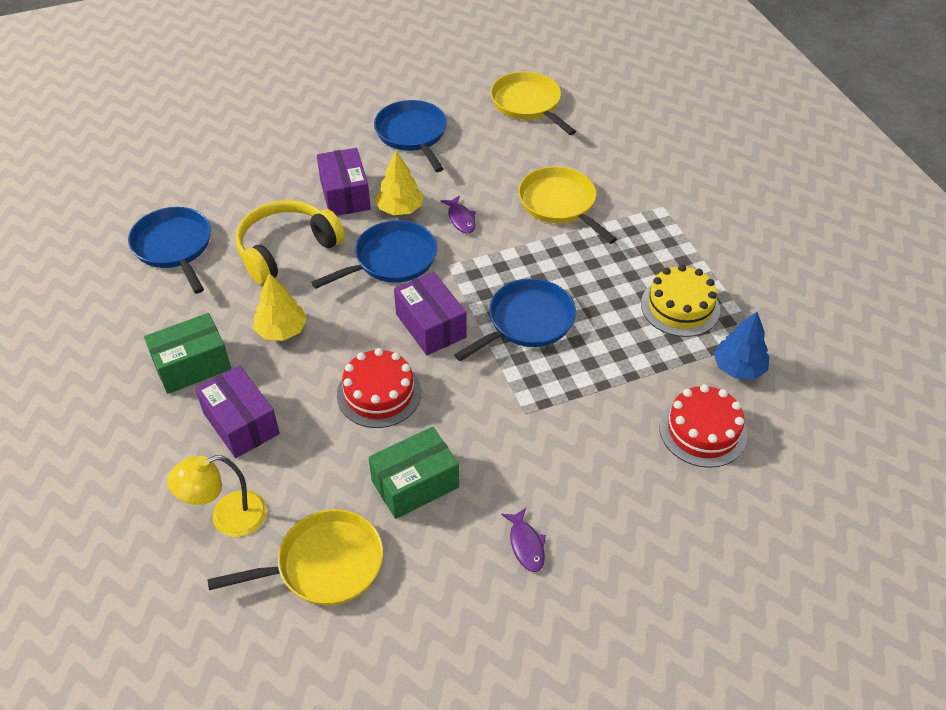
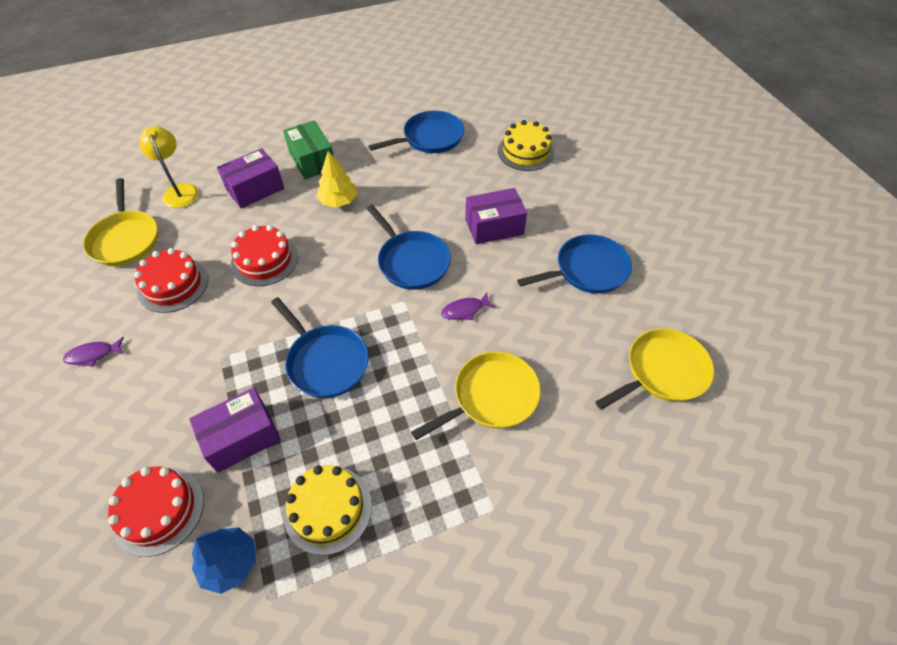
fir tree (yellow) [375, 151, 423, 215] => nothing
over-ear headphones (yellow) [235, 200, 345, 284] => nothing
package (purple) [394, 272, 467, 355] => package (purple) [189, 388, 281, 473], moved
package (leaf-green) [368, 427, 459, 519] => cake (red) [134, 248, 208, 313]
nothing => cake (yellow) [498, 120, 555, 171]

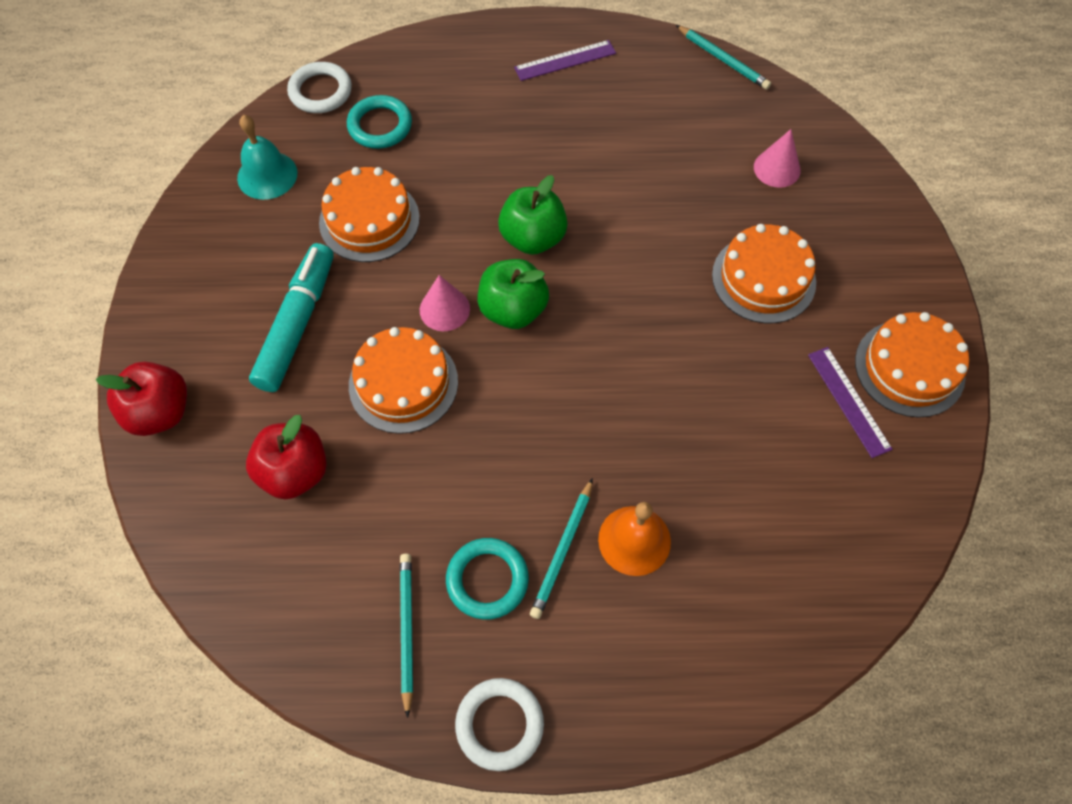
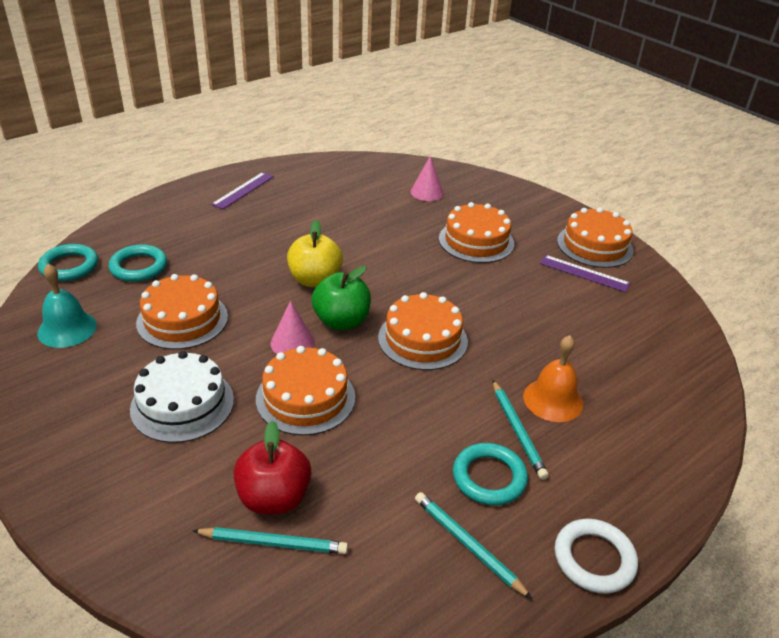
wooden pencil (aqua) [676, 25, 771, 90] => wooden pencil (aqua) [192, 527, 348, 554], moved
torus (pure white) [287, 62, 352, 113] => torus (aqua) [38, 244, 98, 281]
apple (leaf-green) [498, 175, 568, 255] => apple (yellow) [287, 220, 343, 287]
marker pen (aqua) [249, 243, 334, 392] => cake (pure white) [130, 351, 234, 443]
apple (red) [96, 362, 187, 436] => nothing
nothing => cake (bright orange) [378, 292, 468, 370]

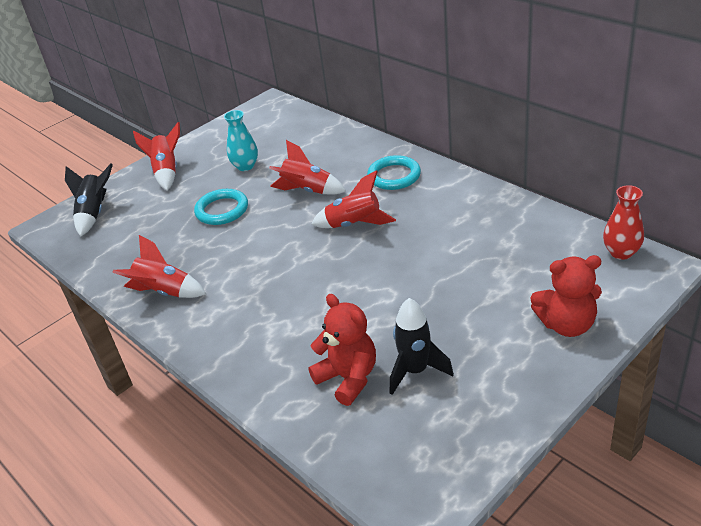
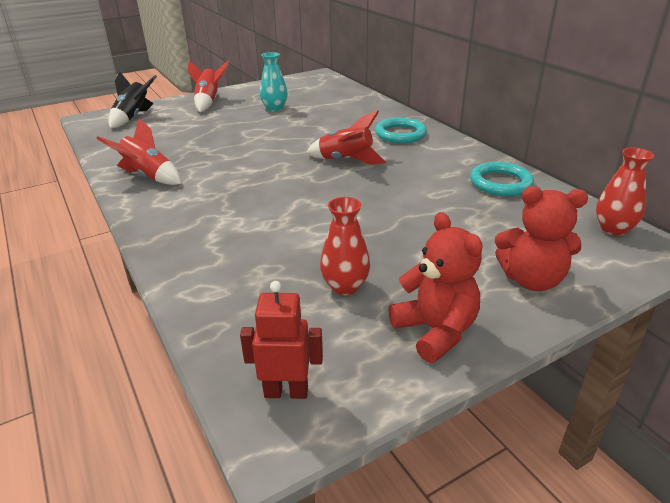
toy rocket (red) [269, 140, 346, 195] => nothing
torus (aqua) [194, 189, 248, 225] => torus (aqua) [470, 162, 534, 196], moved
teddy (red) [308, 294, 376, 406] => teddy (red) [389, 212, 483, 363], moved
toy rocket (jet-black) [390, 298, 454, 395] => flower vase (red) [320, 197, 370, 295]
nothing => toy robot (red) [240, 281, 323, 399]

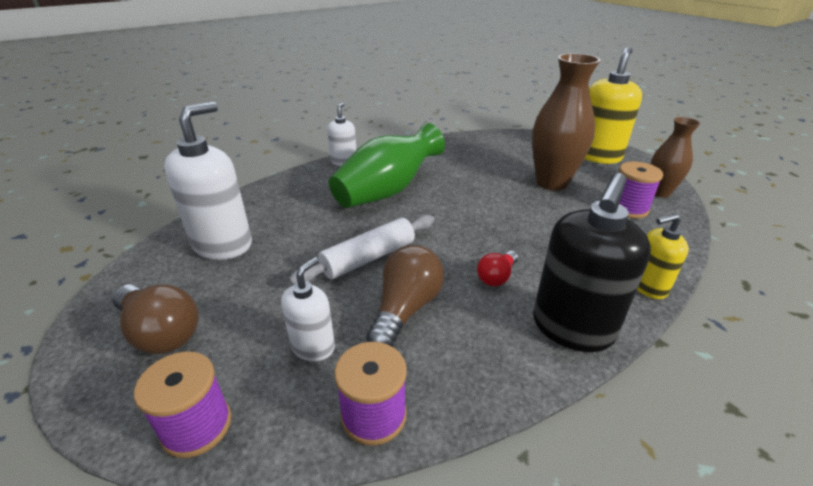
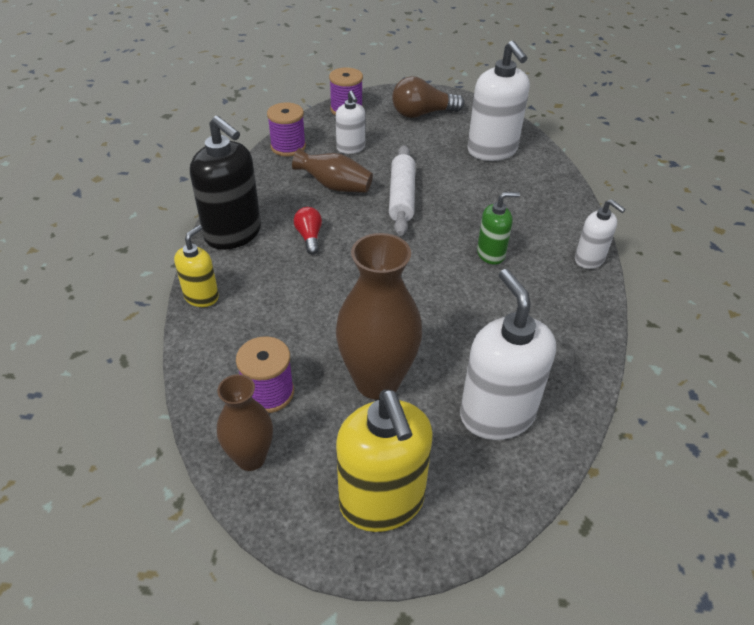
flower vase (leaf-green) [329, 123, 445, 208] => soap pump (leaf-green) [477, 192, 520, 265]
soap pump (jet-black) [533, 173, 651, 352] => soap pump (jet-black) [190, 116, 261, 250], 150 degrees clockwise
light bulb (dark brown) [367, 245, 444, 347] => flower vase (dark brown) [292, 148, 373, 193]
nothing => soap pump (pure white) [460, 269, 556, 440]

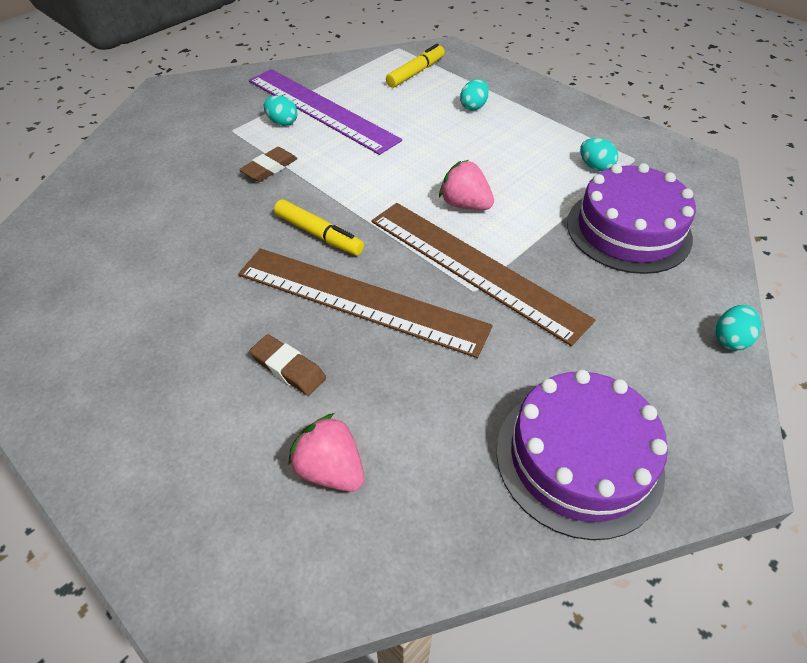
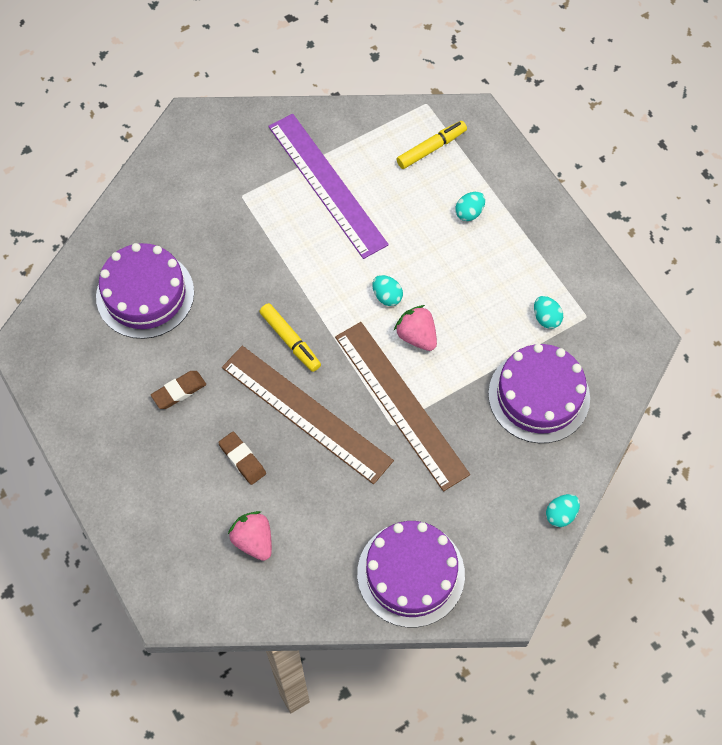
egg (aqua) [264, 95, 298, 126] => egg (aqua) [372, 275, 403, 306], moved
eraser (dark brown) [239, 147, 298, 182] => eraser (dark brown) [151, 371, 206, 409], moved
nothing => cake (purple) [96, 243, 194, 339]

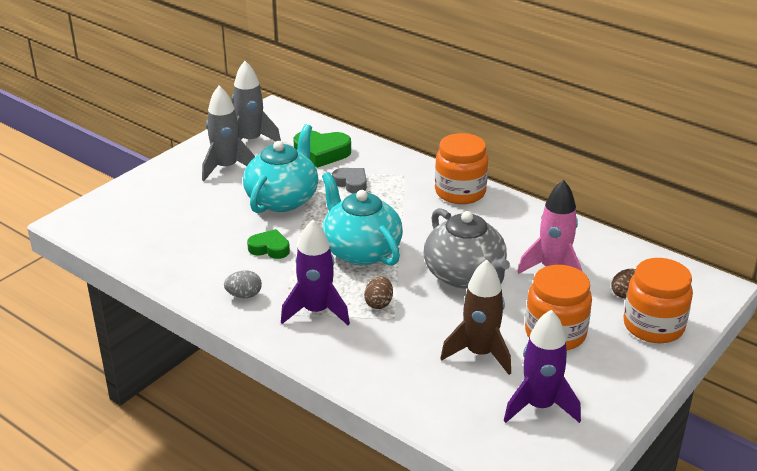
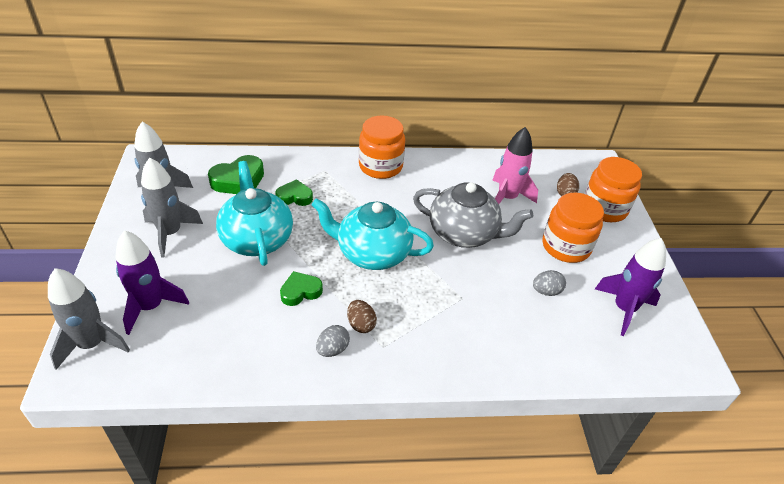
heart shape (ash-grey) [332, 168, 367, 193] => heart shape (leaf-green) [275, 179, 313, 206]
toy rocket (purple) [281, 220, 350, 325] => toy rocket (purple) [115, 230, 189, 335], moved
toy rocket (dark brown) [440, 260, 511, 375] => egg (ash-grey) [533, 270, 566, 296]
egg (dark brown) [364, 276, 393, 309] => egg (dark brown) [347, 300, 377, 333], moved
nothing => toy rocket (ash-grey) [48, 268, 130, 370]

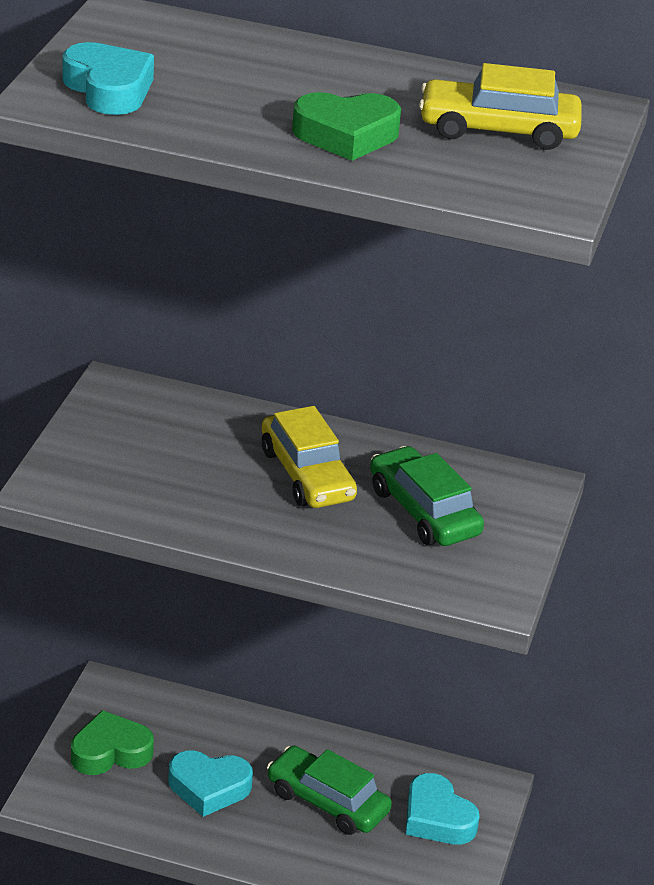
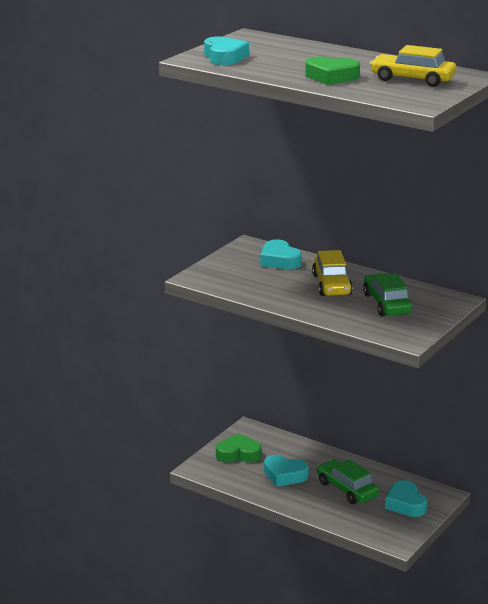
nothing => heart shape (aqua) [260, 239, 302, 269]

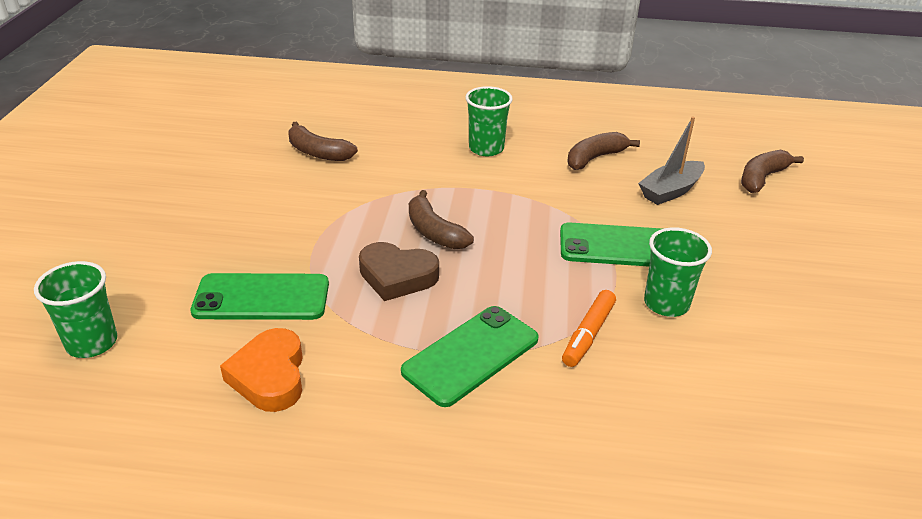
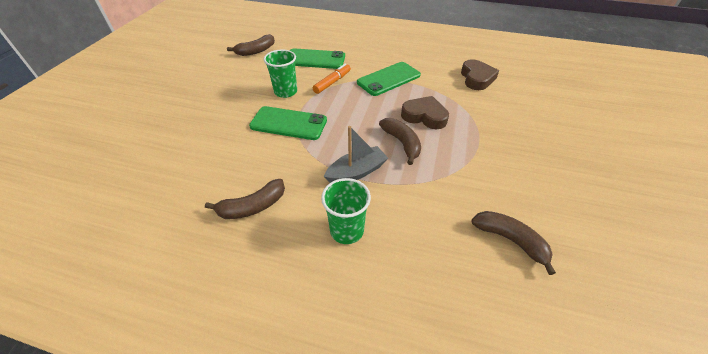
sailboat (ash-grey) [638, 117, 705, 205] => sailboat (ash-grey) [324, 126, 388, 183], moved
toy banana (dark brown) [741, 150, 804, 193] => toy banana (dark brown) [227, 34, 275, 56], moved
cup (leaf-green) [34, 261, 117, 358] => nothing
smartphone (leaf-green) [190, 273, 329, 320] => smartphone (leaf-green) [290, 48, 345, 69], moved
heart shape (bright orange) [220, 328, 303, 412] => heart shape (dark brown) [461, 59, 499, 90]

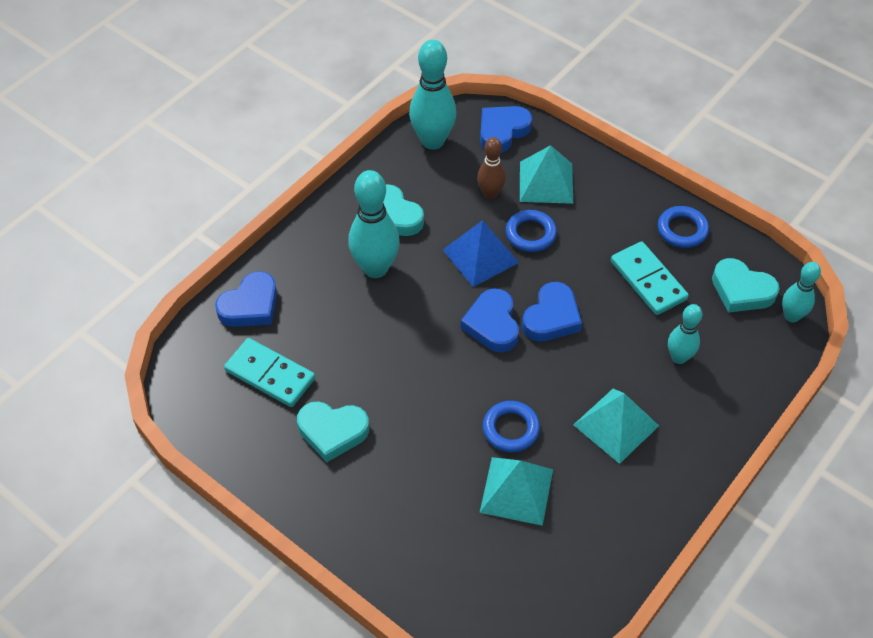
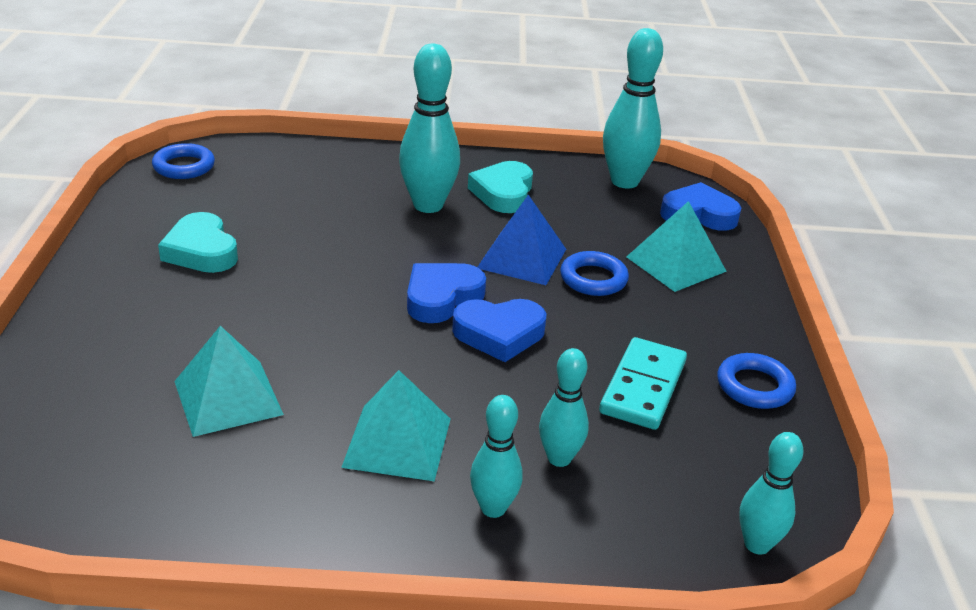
skittle (dark brown) [477, 137, 506, 199] => nothing
heart shape (aqua) [712, 258, 780, 313] => nothing
heart shape (royal blue) [215, 271, 277, 327] => nothing
domino piece (aqua) [224, 338, 315, 407] => nothing
torus (royal blue) [483, 401, 540, 453] => torus (royal blue) [152, 143, 215, 179], moved
nothing => skittle (aqua) [470, 395, 523, 518]

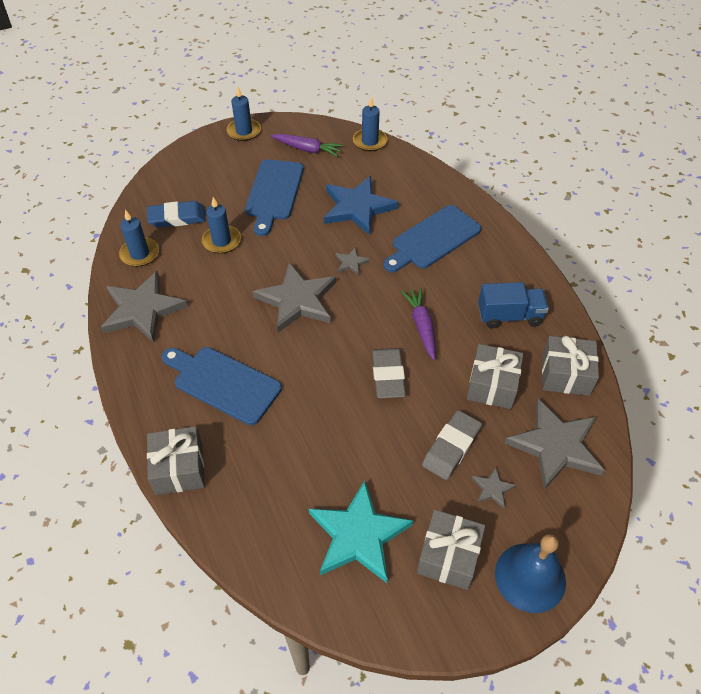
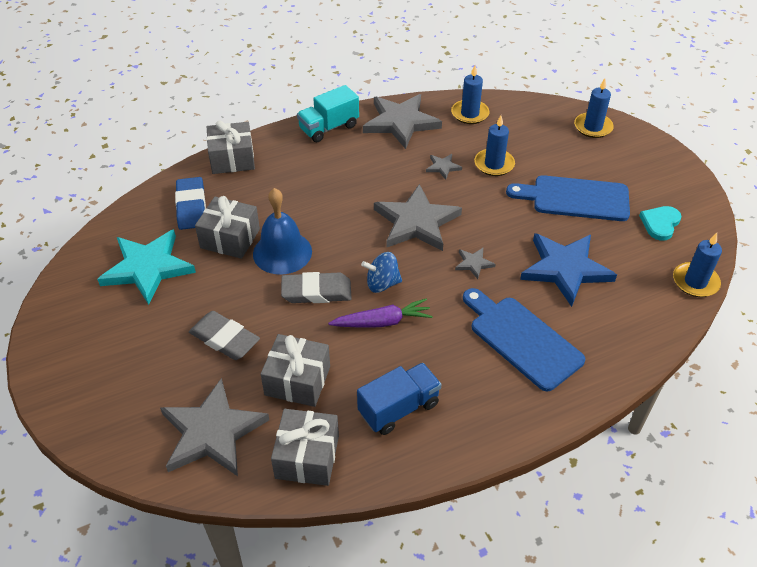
wax candle (royal blue) [227, 87, 261, 141] => wax candle (royal blue) [574, 79, 614, 138], moved
toy carrot (purple) [271, 134, 343, 157] => heart shape (aqua) [639, 206, 681, 241]
eraser (royal blue) [147, 201, 206, 228] => eraser (royal blue) [175, 177, 206, 230], moved
toy truck (royal blue) [478, 282, 549, 329] => toy truck (royal blue) [357, 363, 441, 435], 120 degrees counterclockwise
bread board (royal blue) [162, 347, 282, 425] => nothing
star shape (ash-grey) [472, 467, 516, 509] => star shape (ash-grey) [426, 154, 462, 180], moved
wrapped gift (ash-grey) [417, 510, 485, 590] => wrapped gift (ash-grey) [195, 196, 260, 259], moved
school bell (royal blue) [495, 534, 566, 613] => school bell (royal blue) [253, 188, 312, 275], moved
nothing => toy truck (aqua) [297, 85, 359, 142]
nothing => whirligig (royal blue) [361, 252, 402, 293]

